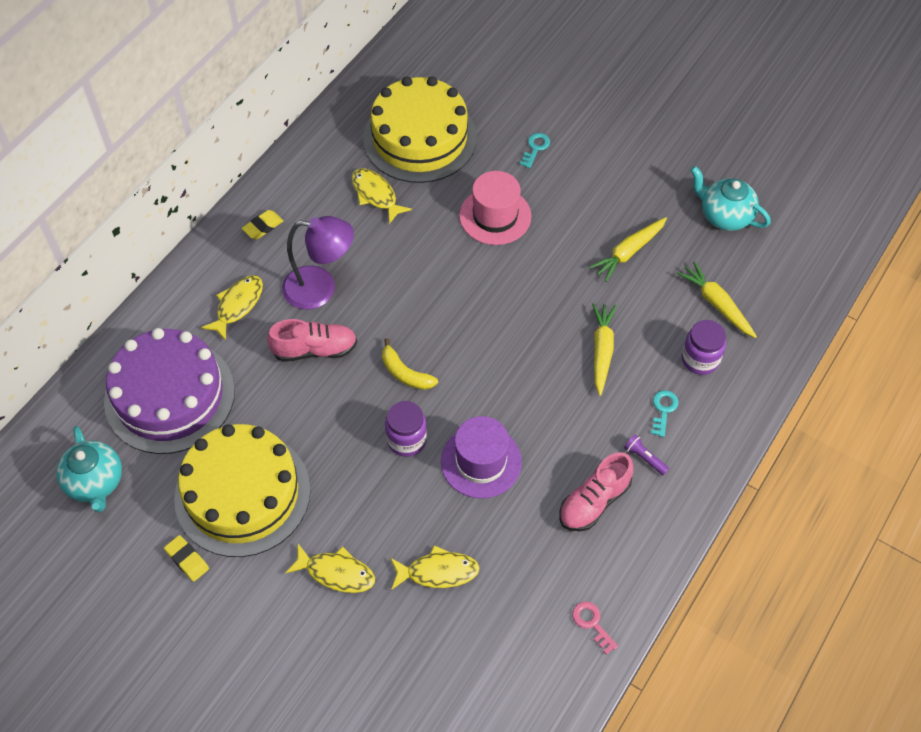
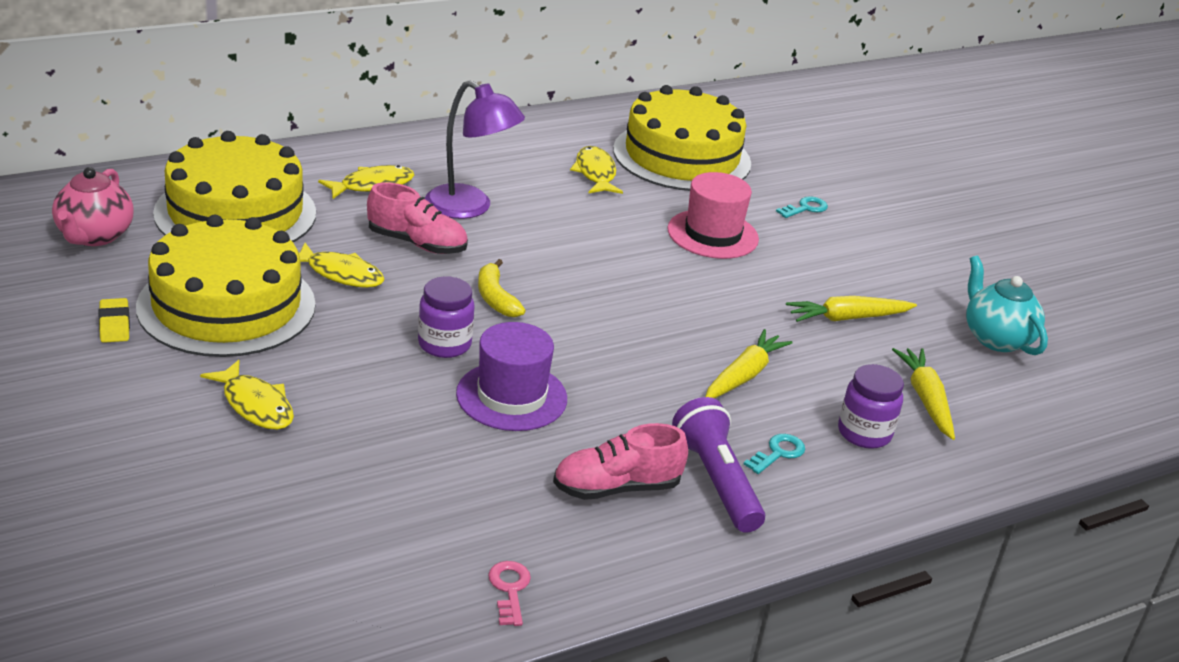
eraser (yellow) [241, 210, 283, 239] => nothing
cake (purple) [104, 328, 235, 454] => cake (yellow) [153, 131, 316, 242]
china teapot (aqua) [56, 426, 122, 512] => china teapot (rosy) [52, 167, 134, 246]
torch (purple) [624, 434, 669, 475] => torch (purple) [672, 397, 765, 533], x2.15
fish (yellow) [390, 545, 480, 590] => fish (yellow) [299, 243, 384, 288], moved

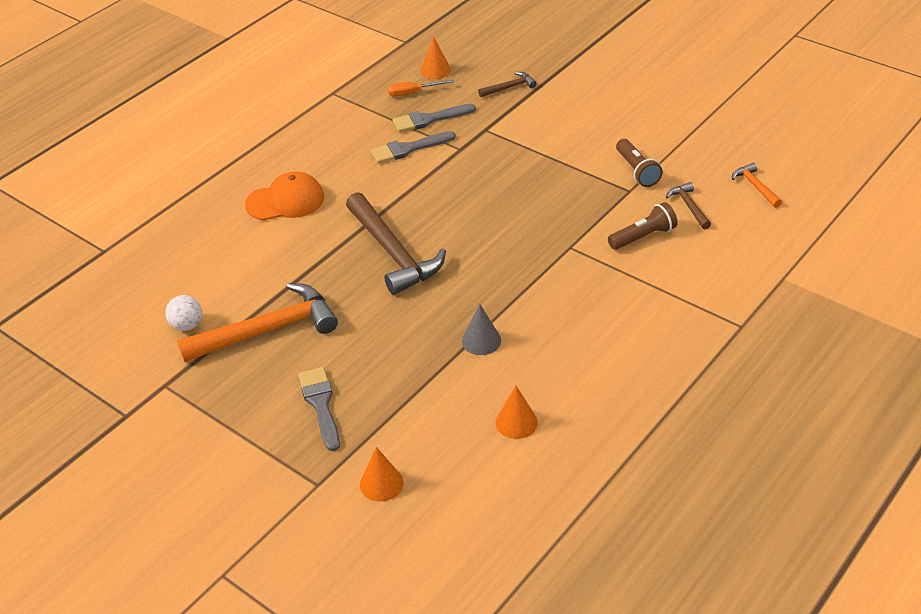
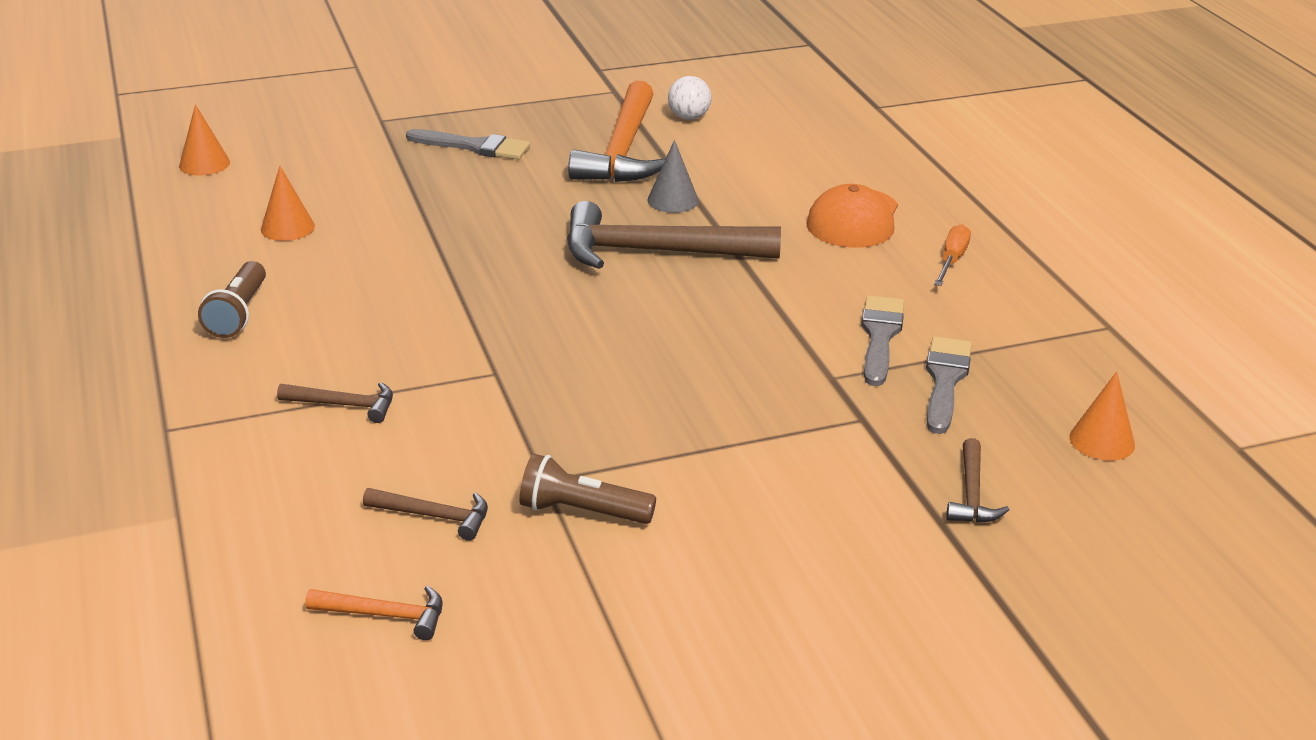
screwdriver (bright orange) [388, 80, 454, 96] => screwdriver (bright orange) [934, 224, 971, 286], moved
torch (dark brown) [608, 202, 678, 250] => torch (dark brown) [198, 261, 266, 338], moved
cone shape (ash-grey) [462, 304, 501, 355] => cone shape (ash-grey) [648, 140, 699, 213], moved
cone shape (bright orange) [360, 447, 404, 502] => cone shape (bright orange) [179, 104, 230, 175], moved
nothing => carpenter's hammer (dark brown) [277, 382, 393, 423]

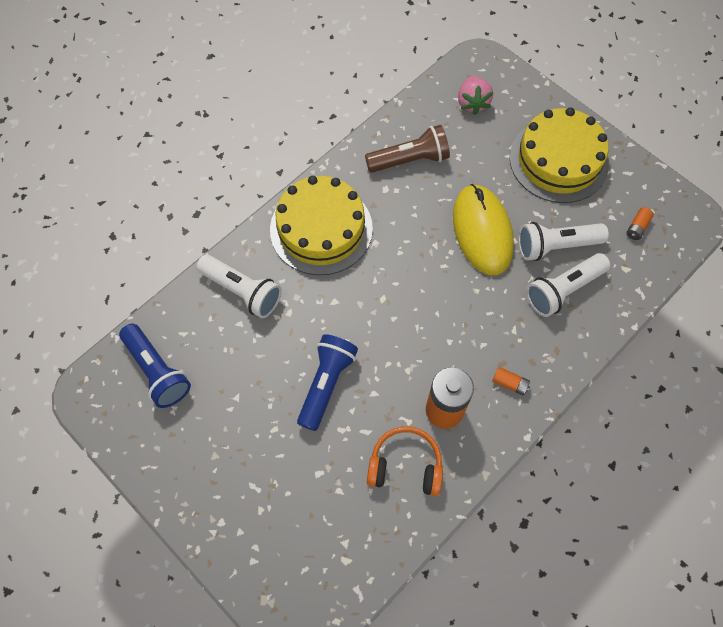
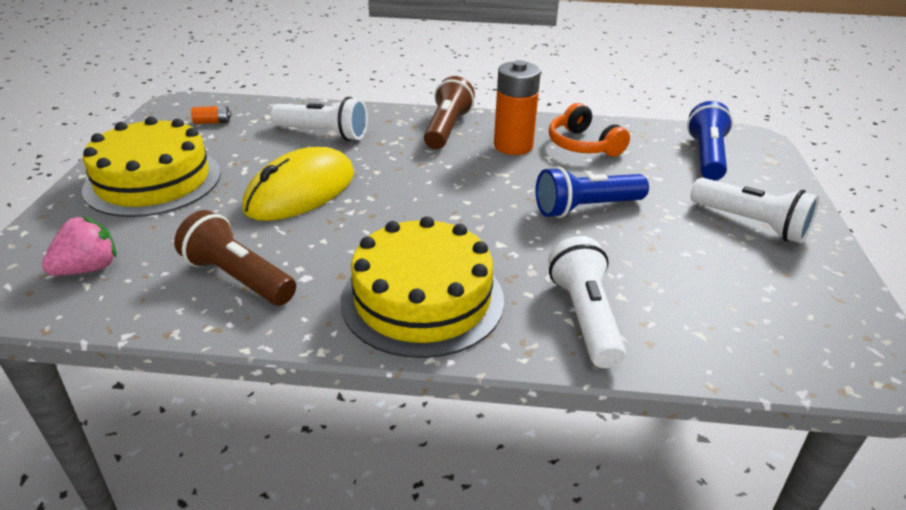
torch (pure white) [518, 222, 609, 261] => torch (pure white) [691, 178, 819, 243], moved
torch (royal blue) [119, 323, 191, 408] => torch (royal blue) [687, 101, 733, 181], moved
AA battery (bright orange) [492, 367, 530, 396] => torch (dark brown) [424, 76, 475, 149]

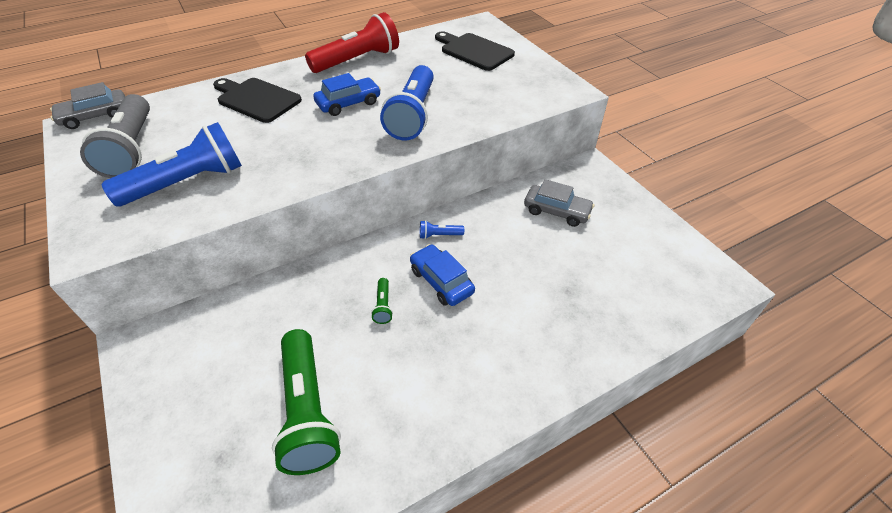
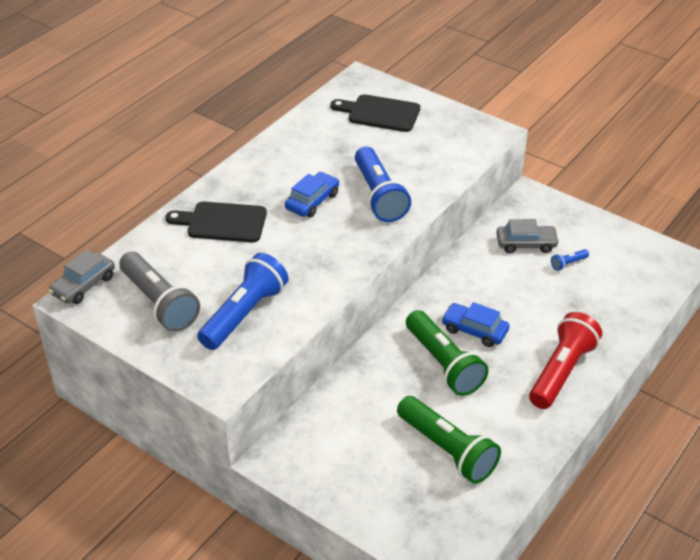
torch (red) [305, 12, 399, 73] => torch (red) [529, 312, 602, 409], moved
torch (royal blue) [420, 220, 464, 239] => torch (royal blue) [551, 249, 589, 271], moved
torch (leaf-green) [371, 278, 393, 324] => torch (leaf-green) [406, 310, 489, 396], x2.45

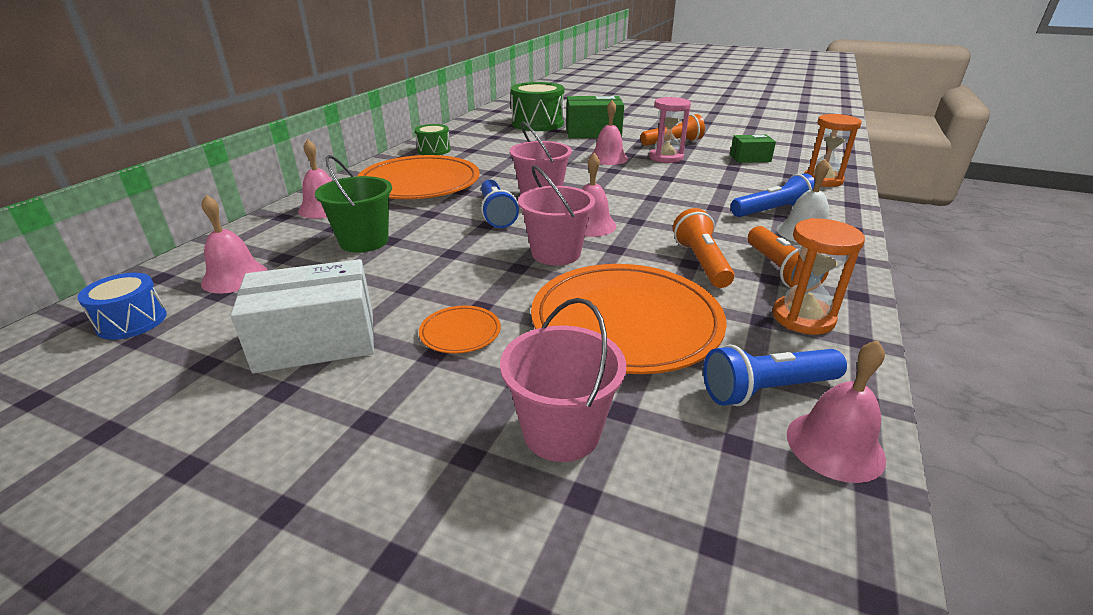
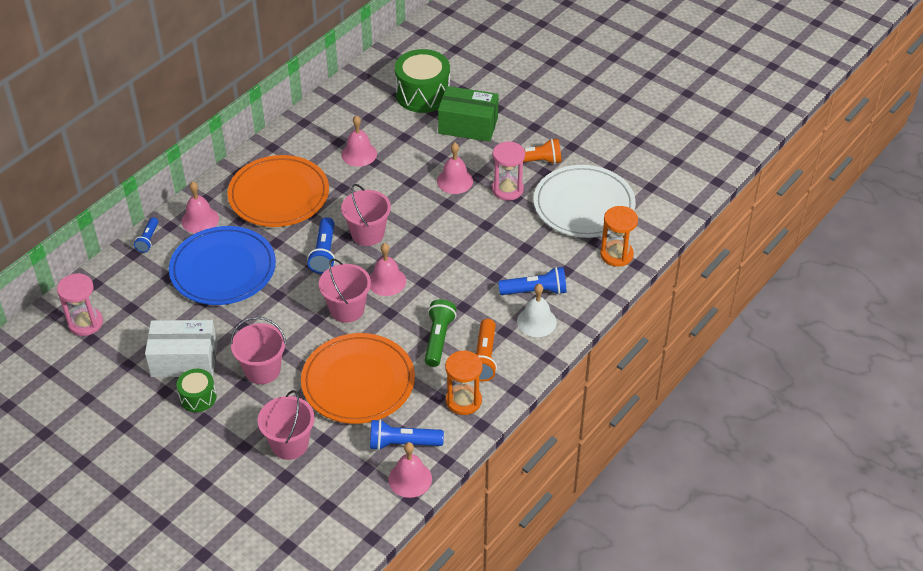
drum (leaf-green) [415, 124, 451, 155] => drum (leaf-green) [176, 369, 216, 412], moved
package (leaf-green) [730, 135, 776, 163] => flat dish (pure white) [534, 165, 636, 238]
pail (leaf-green) [315, 155, 392, 253] => flat dish (royal blue) [169, 226, 276, 305]
school bell (rosy) [201, 195, 268, 294] => school bell (rosy) [341, 115, 377, 167], moved
torch (bright orange) [673, 208, 734, 288] => torch (leaf-green) [425, 299, 457, 367]
drum (royal blue) [77, 273, 166, 340] => sandglass (rosy) [57, 273, 103, 336]
flat dish (bright orange) [419, 306, 501, 354] => pail (rosy) [230, 317, 287, 384]
nothing => torch (royal blue) [134, 217, 158, 253]

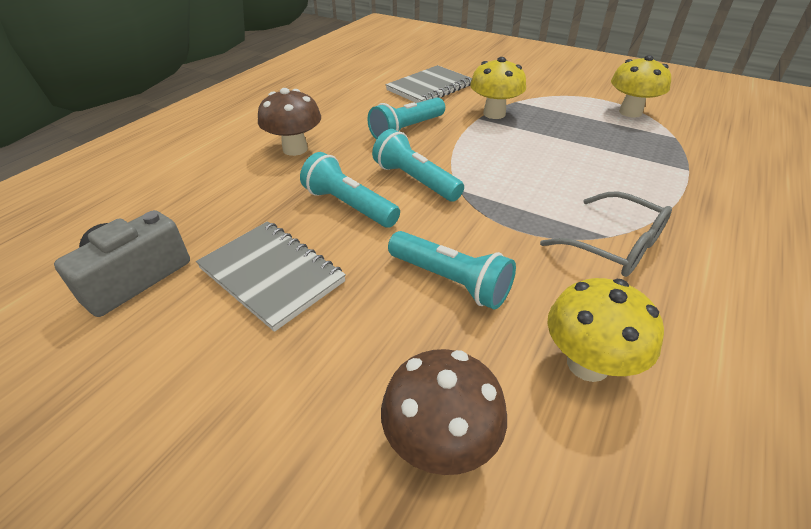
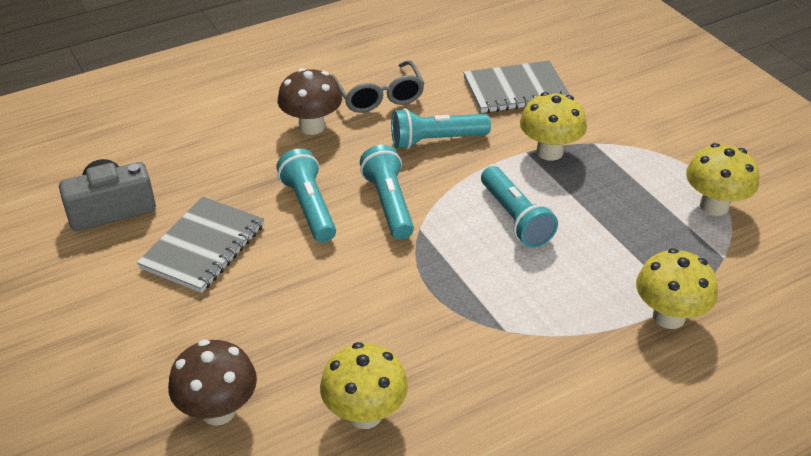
eyeglasses (ash-grey) [540, 192, 672, 277] => eyeglasses (ash-grey) [331, 60, 425, 113], moved
exercise book (ash-grey) [196, 221, 346, 332] => exercise book (ash-grey) [137, 196, 264, 293], 45 degrees clockwise
torch (aqua) [388, 231, 516, 310] => torch (aqua) [481, 166, 558, 248], moved
nothing => mushroom (yellow) [636, 248, 718, 329]

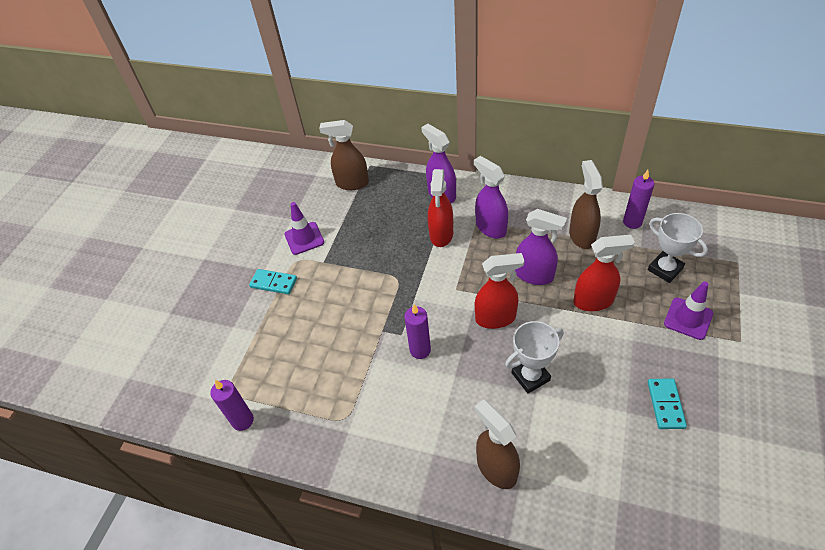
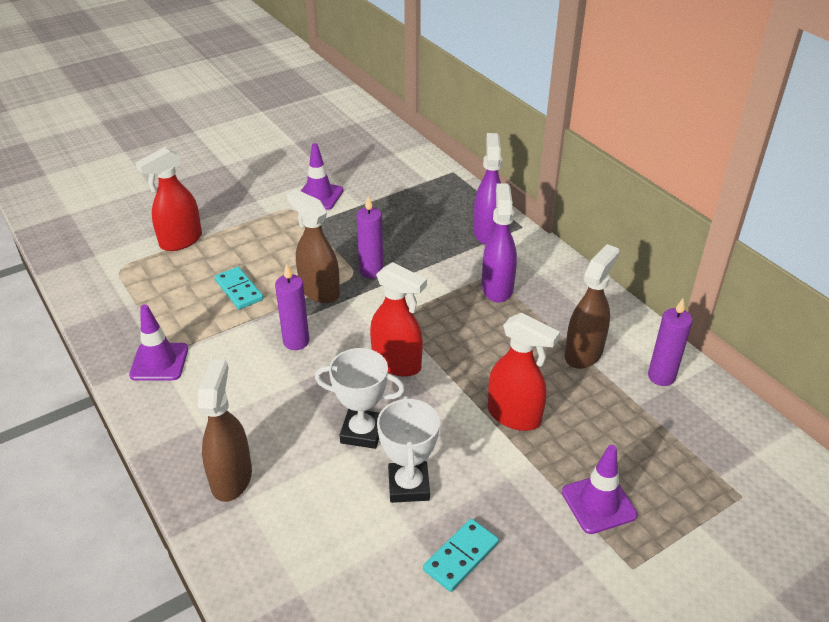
sprayer (dark brown) [319, 120, 369, 190] => sprayer (dark brown) [287, 189, 340, 303], moved
sprayer (red) [428, 169, 453, 247] => sprayer (red) [135, 147, 202, 251], moved
sprayer (purple) [515, 209, 567, 285] => nothing
award cup (pure white) [648, 213, 708, 283] => award cup (pure white) [377, 396, 440, 503], moved
domino piece (aqua) [249, 269, 297, 294] => domino piece (aqua) [215, 267, 263, 309], moved
wax candle (purple) [210, 380, 254, 431] => wax candle (purple) [356, 196, 383, 279], moved
nothing => safety cone (purple) [129, 304, 188, 381]

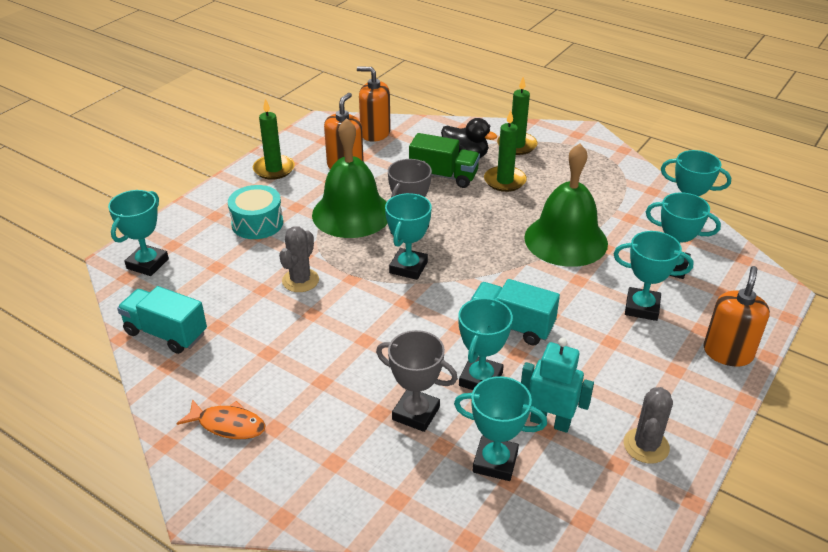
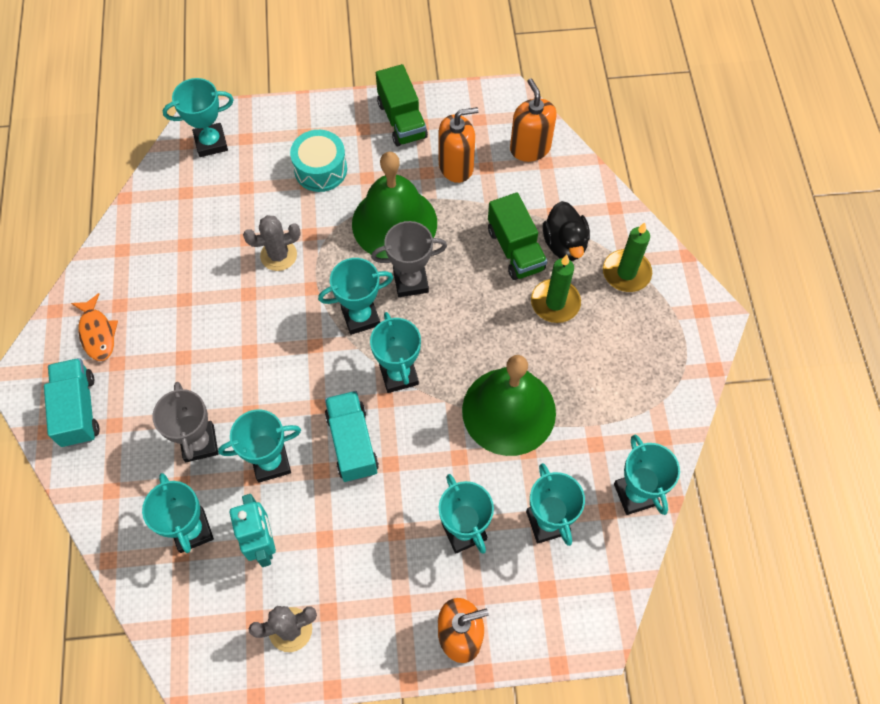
wax candle (leaf-green) [253, 99, 295, 180] => toy truck (leaf-green) [376, 64, 428, 146]
toy truck (aqua) [117, 286, 207, 354] => toy truck (aqua) [44, 358, 99, 447], moved
nothing => award cup (aqua) [370, 312, 421, 393]

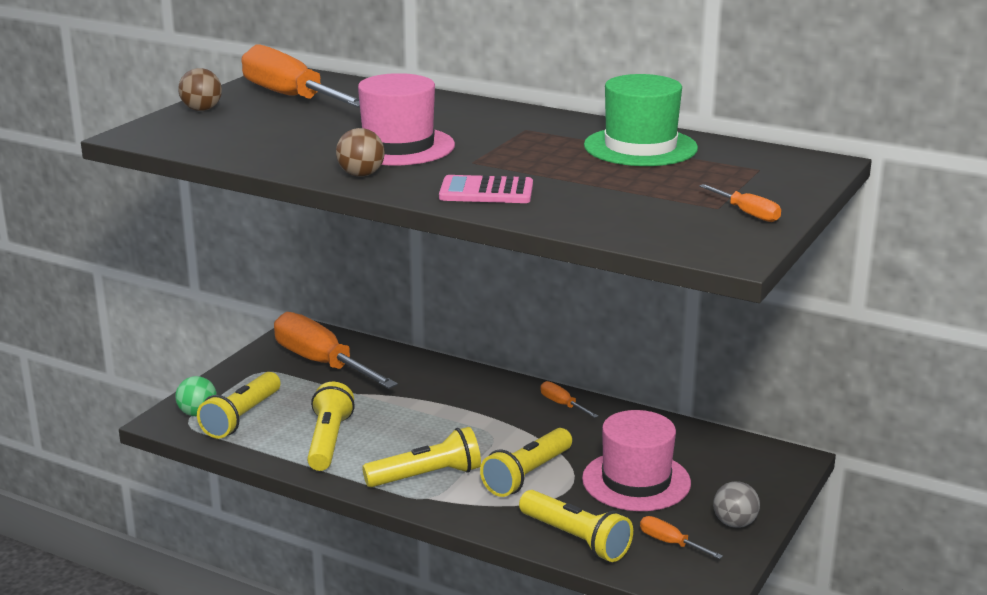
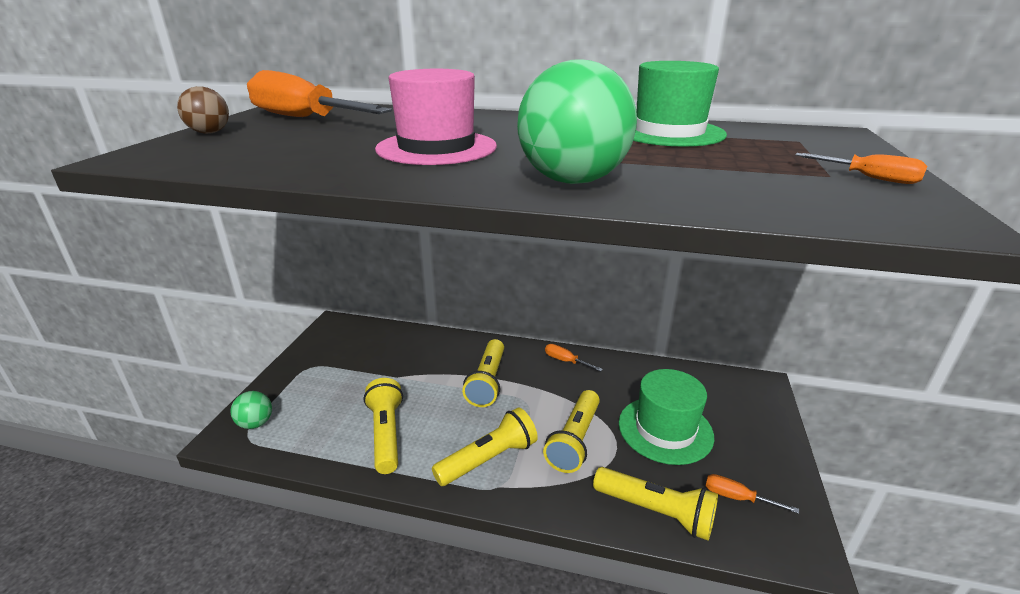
sphere (dark brown) [336, 128, 385, 177] => nothing
pocket calculator (rosy) [439, 175, 533, 203] => sphere (leaf-green) [517, 59, 637, 184]
screwdriver (bright orange) [274, 312, 398, 389] => nothing
torch (yellow) [197, 372, 281, 439] => torch (yellow) [462, 339, 504, 407], moved
top hat (rosy) [582, 410, 691, 511] => top hat (leaf-green) [619, 369, 714, 465]
sphere (ash-grey) [713, 481, 760, 528] => nothing

